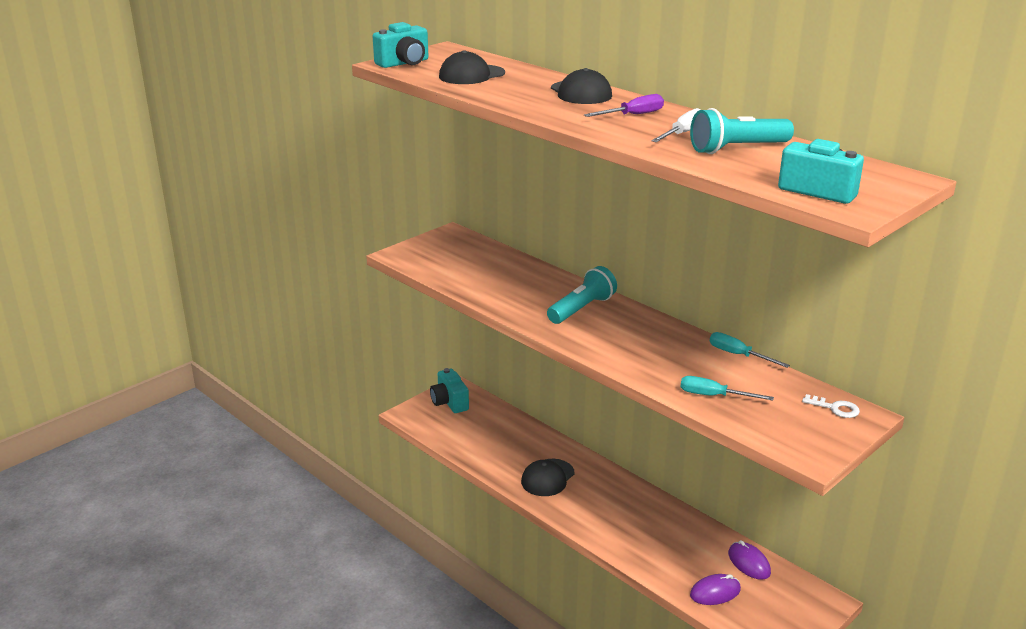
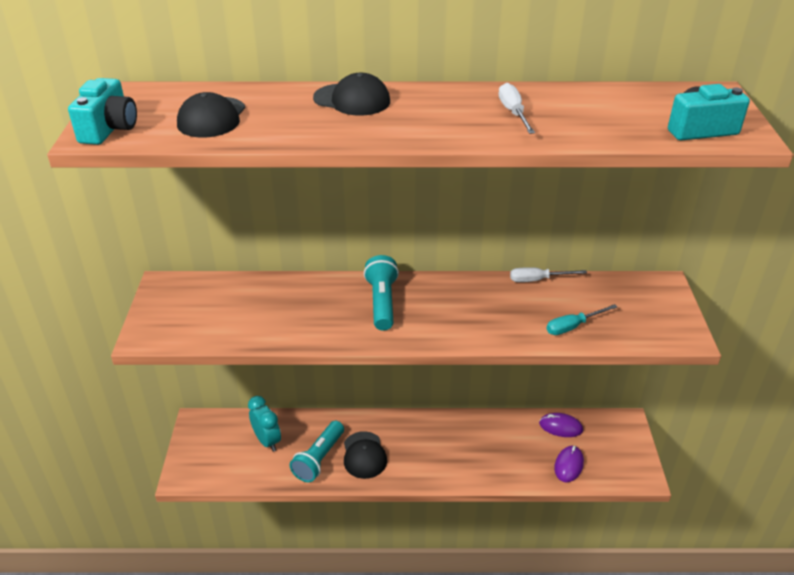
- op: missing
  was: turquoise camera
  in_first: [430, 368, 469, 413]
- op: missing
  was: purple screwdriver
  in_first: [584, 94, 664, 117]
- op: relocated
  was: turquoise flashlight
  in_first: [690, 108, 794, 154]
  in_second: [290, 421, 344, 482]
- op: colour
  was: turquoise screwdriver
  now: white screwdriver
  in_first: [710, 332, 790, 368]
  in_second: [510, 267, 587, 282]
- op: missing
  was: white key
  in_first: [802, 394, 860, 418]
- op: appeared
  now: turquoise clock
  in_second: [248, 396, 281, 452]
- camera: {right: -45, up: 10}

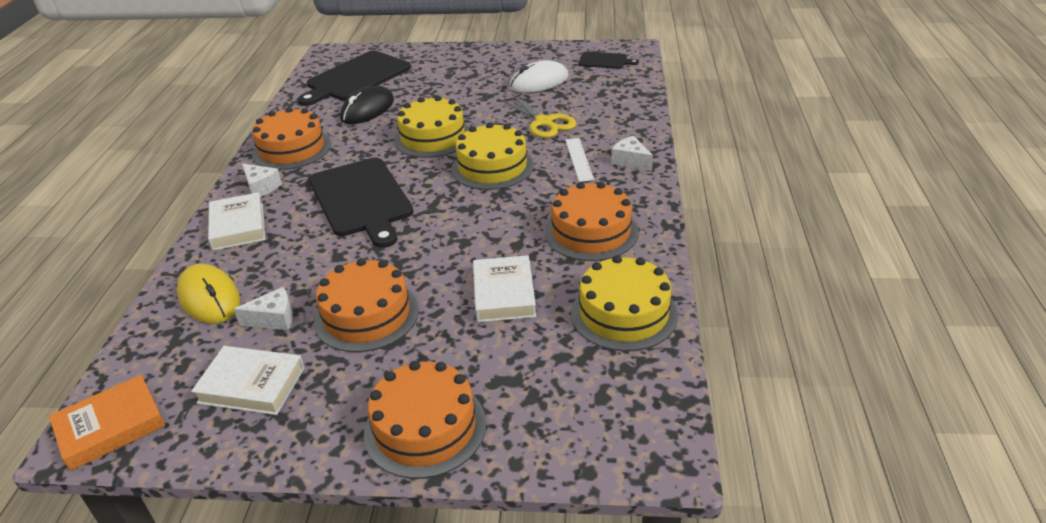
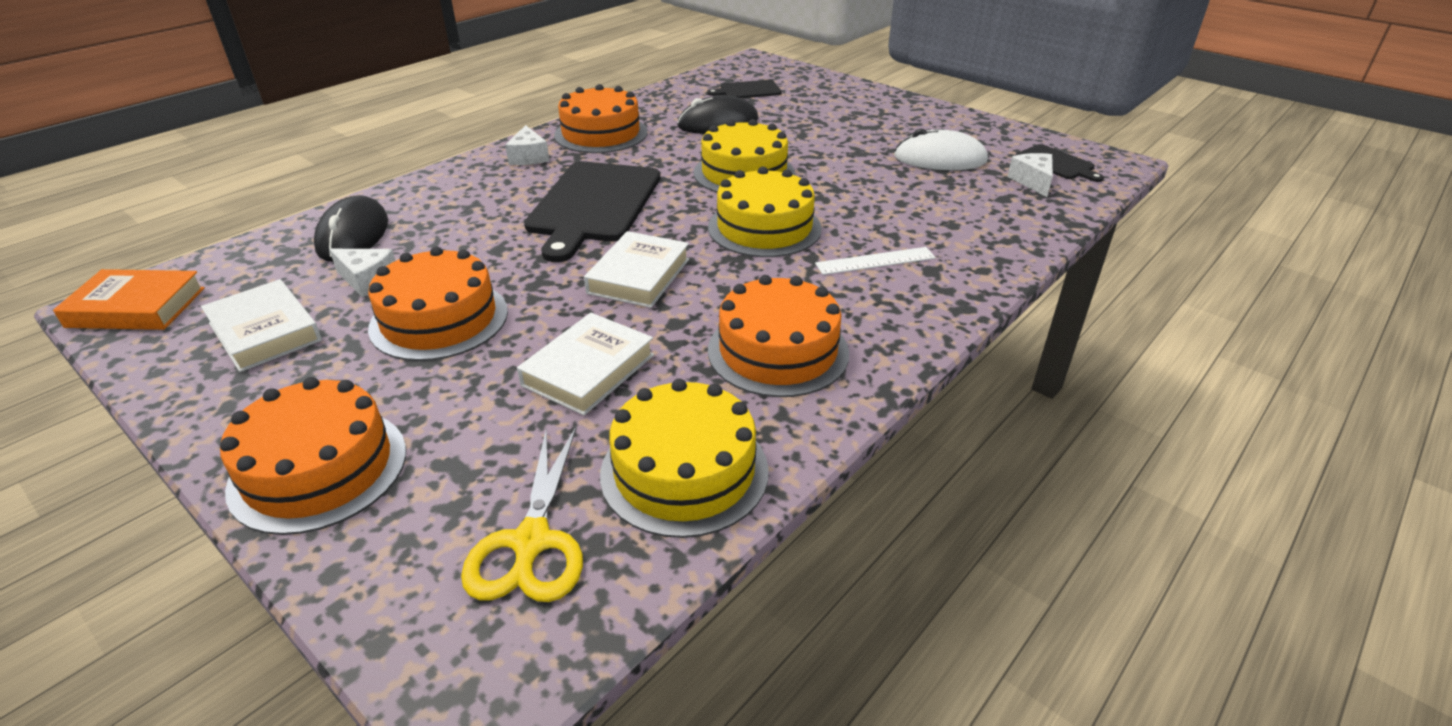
- op: colour
  was: yellow mouse
  now: black mouse
  in_first: [177, 264, 240, 323]
  in_second: [314, 195, 388, 262]
- op: relocated
  was: white book
  in_first: [208, 192, 265, 251]
  in_second: [584, 231, 689, 308]
- op: size
  was: black cutting board
  in_first: [298, 51, 411, 106]
  in_second: [707, 80, 782, 98]
  ratio: 0.49
- op: relocated
  was: yellow scissors
  in_first: [501, 94, 576, 138]
  in_second: [461, 427, 583, 602]
- op: spun
  was: white ruler
  in_first: [565, 138, 594, 182]
  in_second: [815, 247, 936, 275]
  clockwise: 45
- op: relocated
  was: white cheese
  in_first: [611, 136, 653, 171]
  in_second: [1007, 153, 1053, 197]
- camera: {right: 35, up: 0}

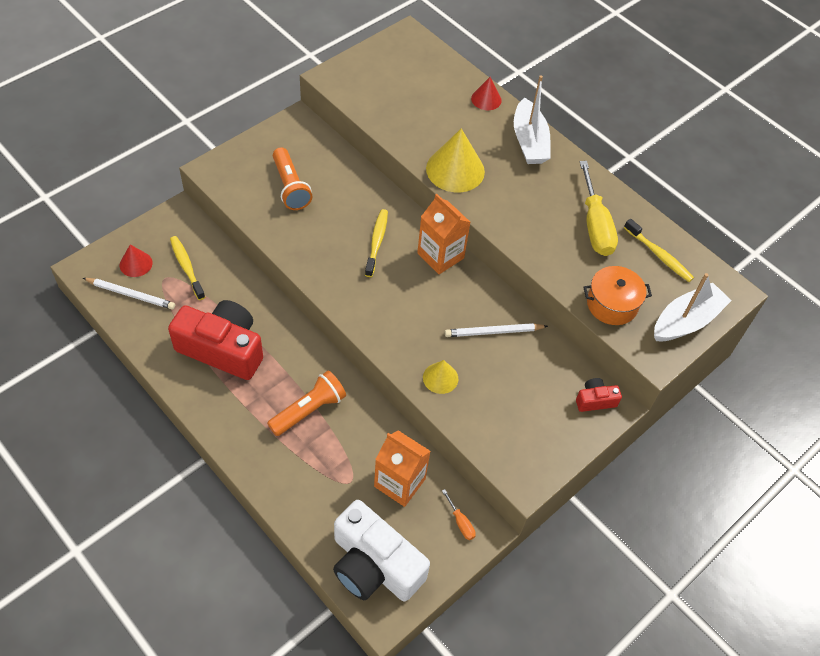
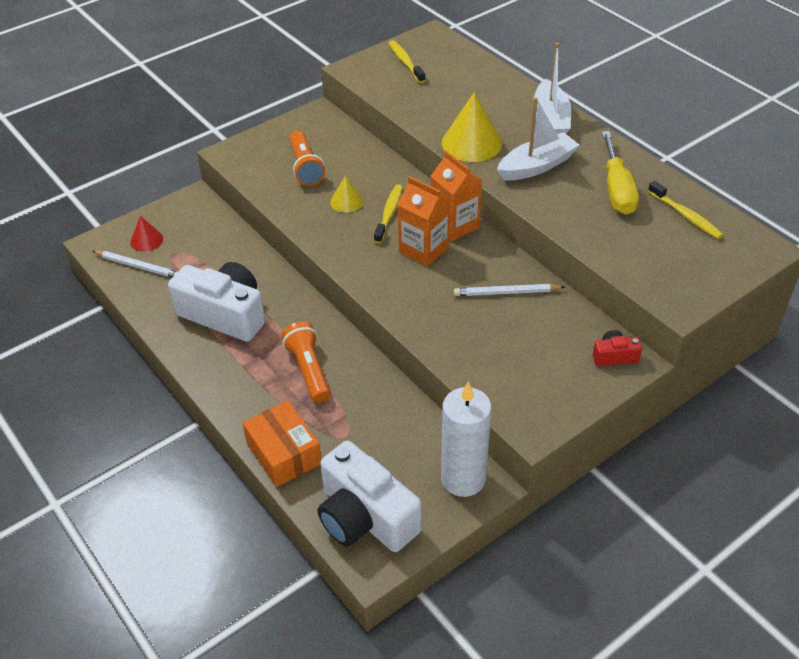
- op: colour
  was: red camera
  now: white camera
  in_first: [168, 300, 263, 380]
  in_second: [168, 262, 265, 342]
- op: relocated
  was: yellow toothbrush
  in_first: [170, 236, 205, 300]
  in_second: [389, 40, 426, 83]
- op: spun
  was: orange flashlight
  in_first: [267, 370, 346, 436]
  in_second: [281, 322, 330, 403]
  clockwise: -75
- op: relocated
  was: orange carton
  in_first: [374, 430, 431, 507]
  in_second: [398, 176, 450, 267]
- op: relocated
  was: yellow cone
  in_first: [423, 360, 458, 394]
  in_second: [330, 176, 364, 213]
- op: exchanged
  was: orange screwdriver
  now: white candle
  in_first: [442, 489, 476, 540]
  in_second: [441, 382, 492, 497]
- op: missing
  was: red cone
  in_first: [471, 77, 502, 110]
- op: missing
  was: orange pot
  in_first: [583, 266, 652, 325]
- op: relocated
  was: white boat
  in_first: [654, 273, 732, 341]
  in_second: [497, 97, 579, 181]
- op: appeared
  now: orange box
  in_second: [242, 400, 322, 487]
- camera: {right: 10, up: -10}

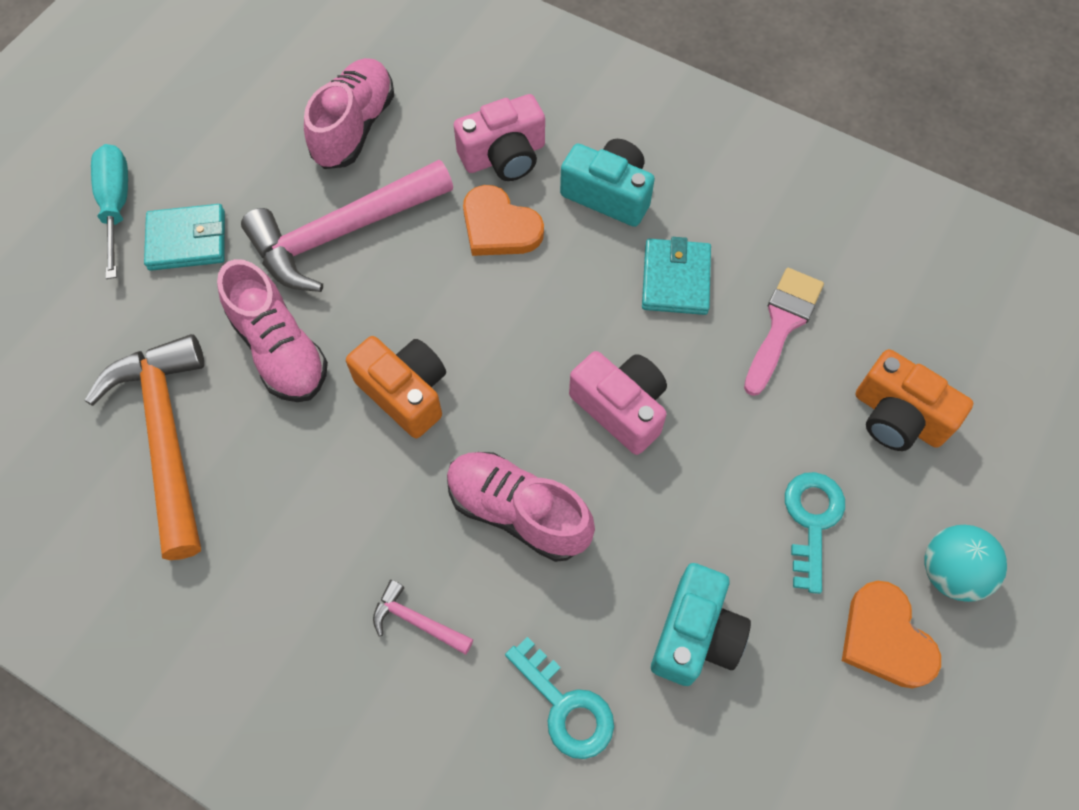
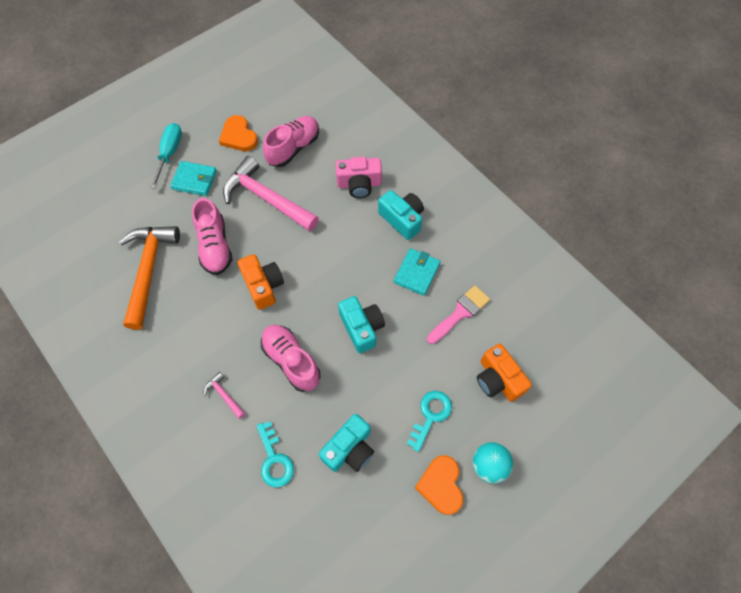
- op: spun
  was: pink hammer
  in_first: [241, 160, 453, 292]
  in_second: [223, 156, 319, 231]
  clockwise: 45
- op: relocated
  was: orange heart
  in_first: [463, 185, 544, 256]
  in_second: [219, 115, 258, 151]
- op: colour
  was: pink camera
  now: turquoise camera
  in_first: [569, 351, 667, 455]
  in_second: [338, 296, 385, 353]
- camera: {right: 20, up: 0}

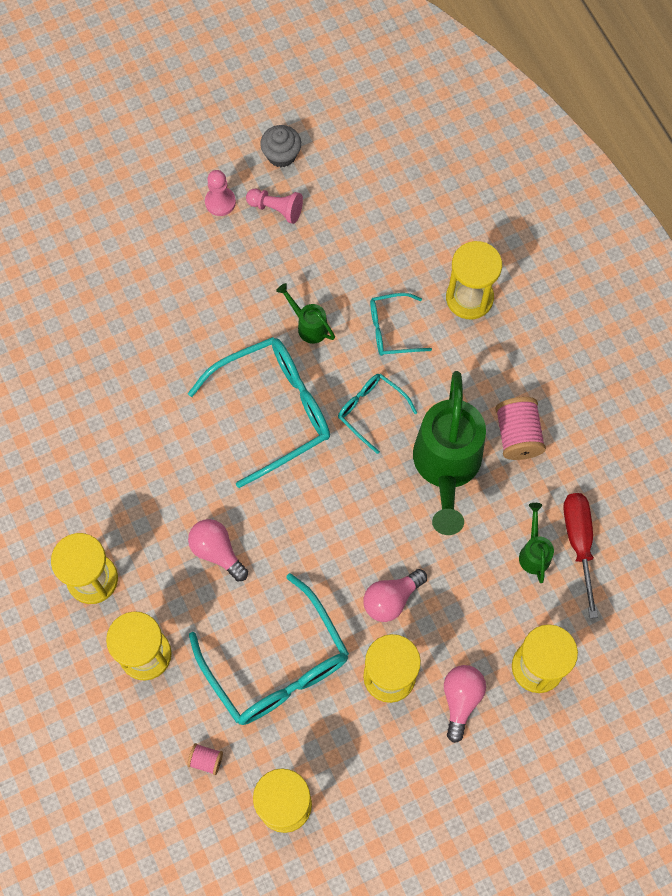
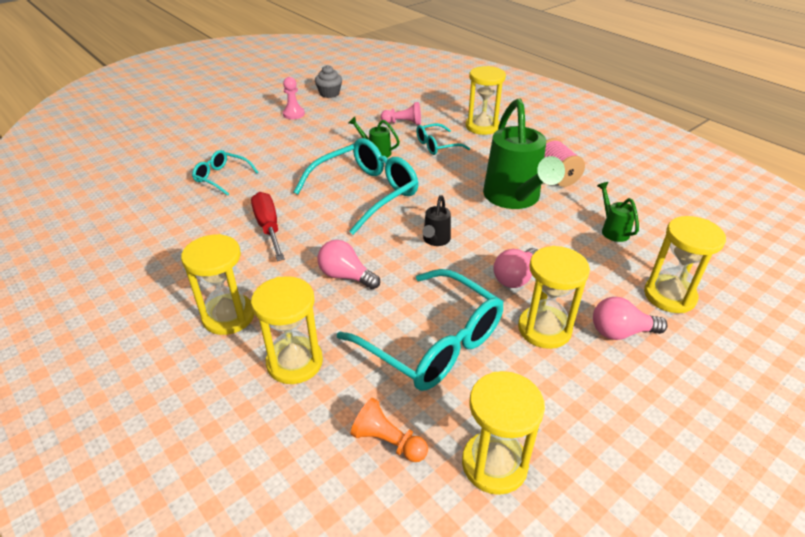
- op: exchanged
  was: pink spool
  now: orange pawn
  in_first: [187, 743, 223, 775]
  in_second: [351, 398, 428, 462]
- op: relocated
  was: pink pawn
  in_first: [246, 189, 303, 224]
  in_second: [381, 102, 421, 125]
- op: relocated
  was: turquoise glasses
  in_first: [338, 374, 417, 454]
  in_second: [192, 150, 259, 196]
- op: spun
  was: pink light bulb
  in_first: [444, 665, 486, 743]
  in_second: [593, 297, 667, 340]
  clockwise: -90
- op: relocated
  was: red screwdriver
  in_first: [563, 493, 598, 618]
  in_second: [251, 192, 285, 261]
- op: appeared
  now: black watering can
  in_second: [423, 195, 451, 246]
- camera: {right: -15, up: -30}

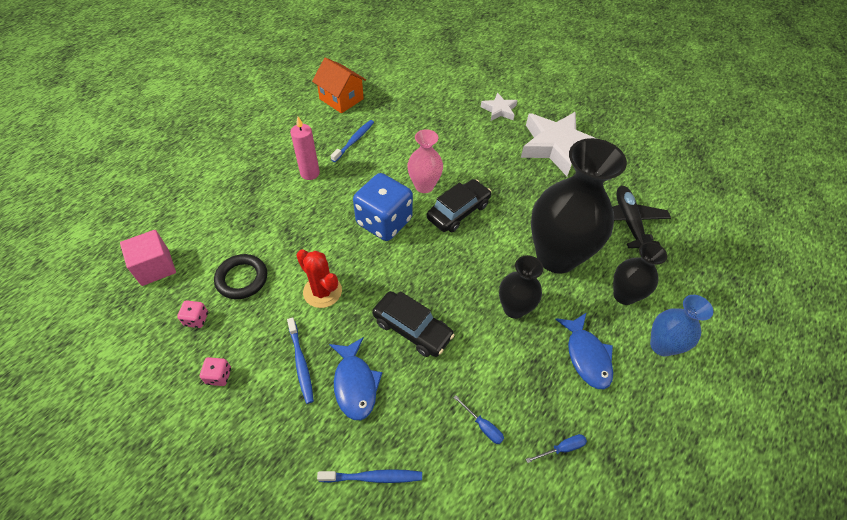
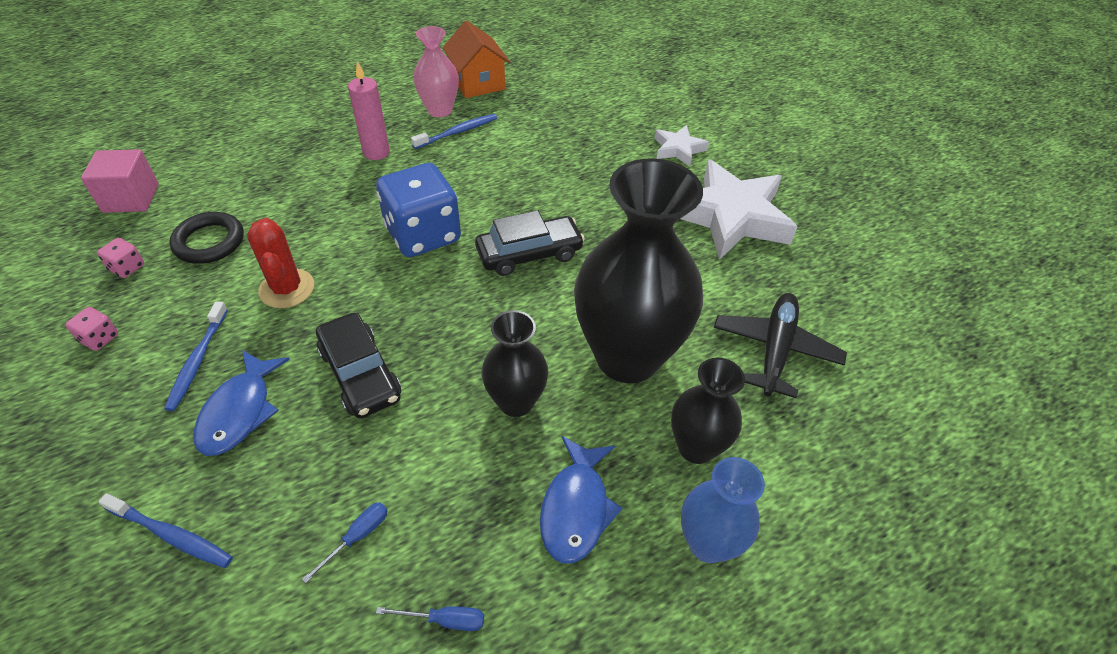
- op: relocated
  was: pink vase
  in_first: [407, 129, 443, 193]
  in_second: [413, 26, 459, 117]
- op: spun
  was: blue screwdriver
  in_first: [453, 395, 504, 444]
  in_second: [302, 502, 388, 583]
  clockwise: -120
- camera: {right: 25, up: -5}

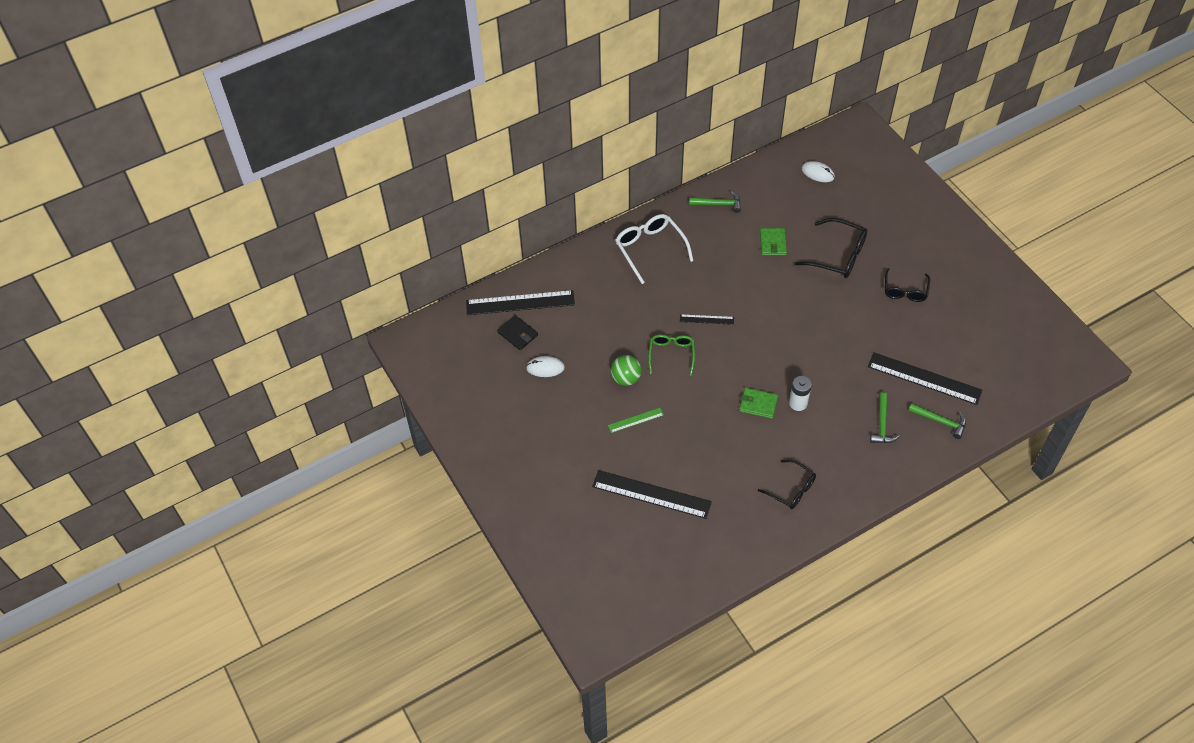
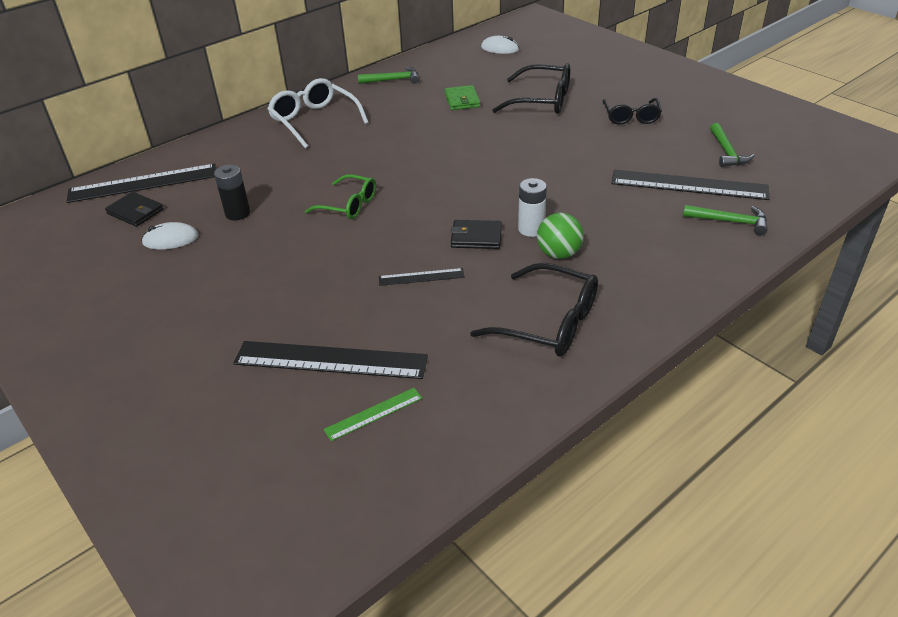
- op: relocated
  was: green ruler
  in_first: [608, 408, 664, 433]
  in_second: [324, 388, 422, 441]
- op: relocated
  was: green ball
  in_first: [611, 355, 641, 386]
  in_second: [537, 213, 584, 259]
- op: spun
  was: green glasses
  in_first: [648, 335, 695, 376]
  in_second: [305, 174, 376, 219]
  clockwise: 120
- op: relocated
  was: black ruler
  in_first: [680, 314, 734, 325]
  in_second: [379, 268, 465, 286]
- op: colour
  was: green wallet
  now: black wallet
  in_first: [739, 388, 778, 419]
  in_second: [451, 220, 502, 249]
- op: size
  was: black glasses
  in_first: [758, 460, 816, 509]
  in_second: [470, 263, 598, 356]
  ratio: 1.51
- op: relocated
  was: green hammer
  in_first: [870, 392, 900, 443]
  in_second: [710, 123, 754, 167]
- op: appeared
  now: black battery
  in_second: [214, 165, 250, 220]
- camera: {right: -10, up: -15}

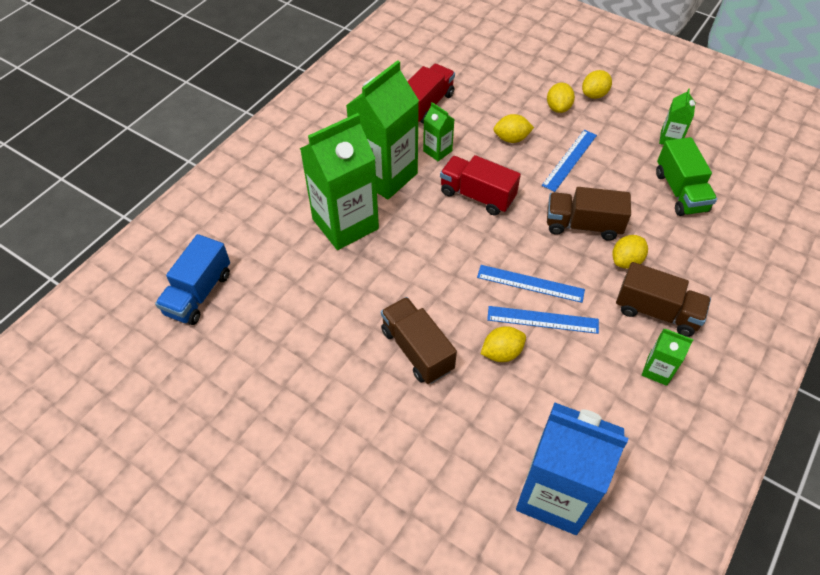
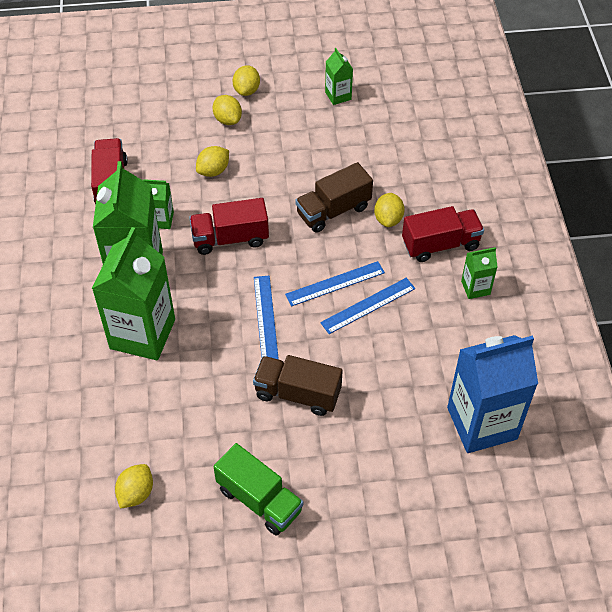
- op: missing
  was: blue truck
  in_first: [155, 234, 230, 325]
- op: relocated
  was: yellow lemon
  in_first: [481, 326, 526, 362]
  in_second: [115, 464, 153, 509]
- op: relocated
  was: blue ruler
  in_first: [542, 130, 597, 192]
  in_second: [254, 276, 279, 360]
- op: colour
  was: brown truck
  now: red truck
  in_first: [616, 262, 711, 337]
  in_second: [402, 206, 484, 262]
- op: relocated
  was: green truck
  in_first: [656, 137, 717, 216]
  in_second: [213, 443, 303, 535]
- camera: {right: -40, up: 0}

